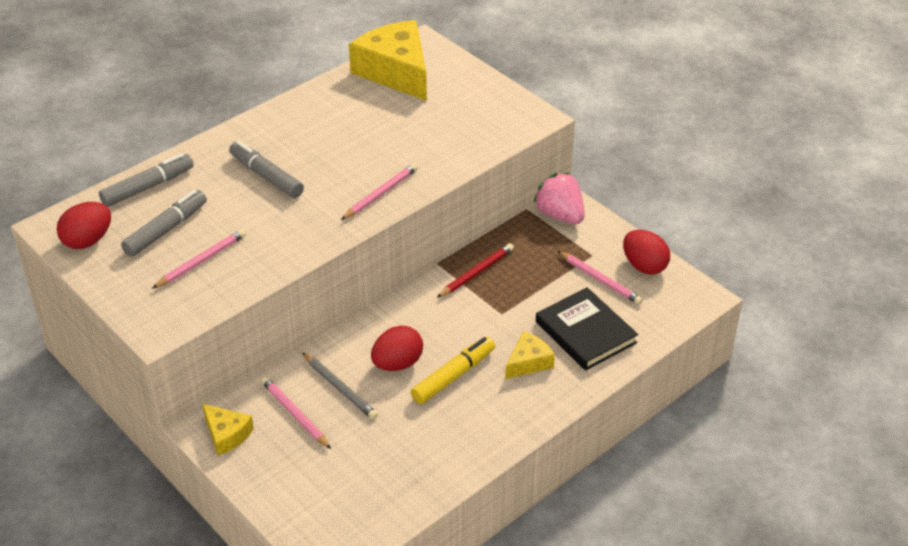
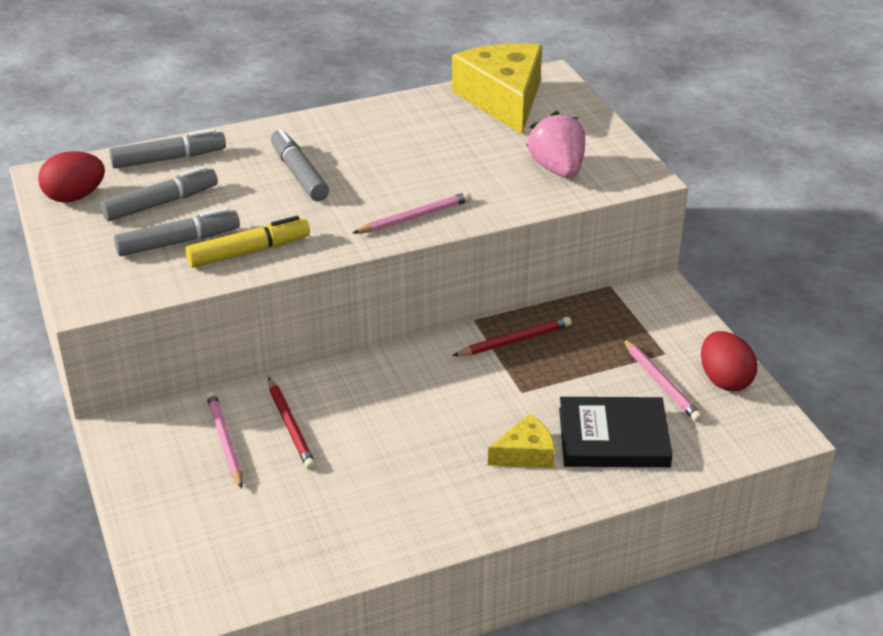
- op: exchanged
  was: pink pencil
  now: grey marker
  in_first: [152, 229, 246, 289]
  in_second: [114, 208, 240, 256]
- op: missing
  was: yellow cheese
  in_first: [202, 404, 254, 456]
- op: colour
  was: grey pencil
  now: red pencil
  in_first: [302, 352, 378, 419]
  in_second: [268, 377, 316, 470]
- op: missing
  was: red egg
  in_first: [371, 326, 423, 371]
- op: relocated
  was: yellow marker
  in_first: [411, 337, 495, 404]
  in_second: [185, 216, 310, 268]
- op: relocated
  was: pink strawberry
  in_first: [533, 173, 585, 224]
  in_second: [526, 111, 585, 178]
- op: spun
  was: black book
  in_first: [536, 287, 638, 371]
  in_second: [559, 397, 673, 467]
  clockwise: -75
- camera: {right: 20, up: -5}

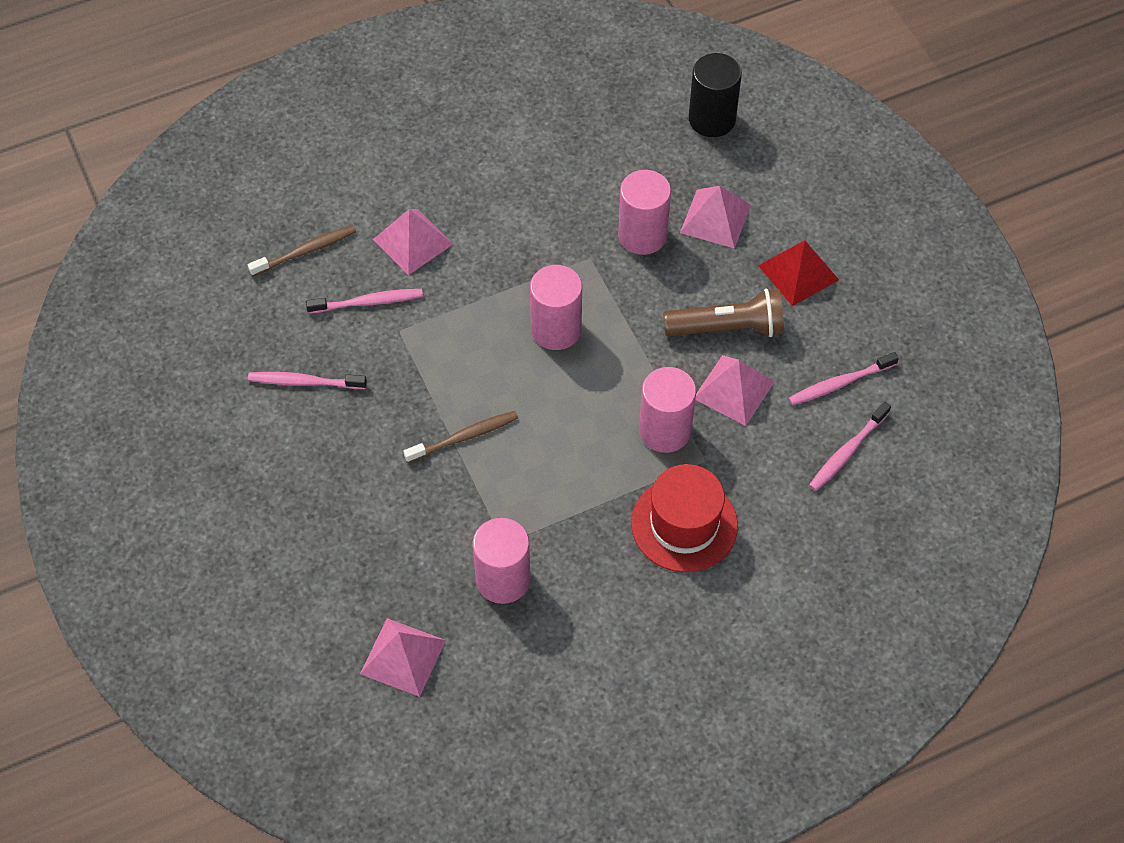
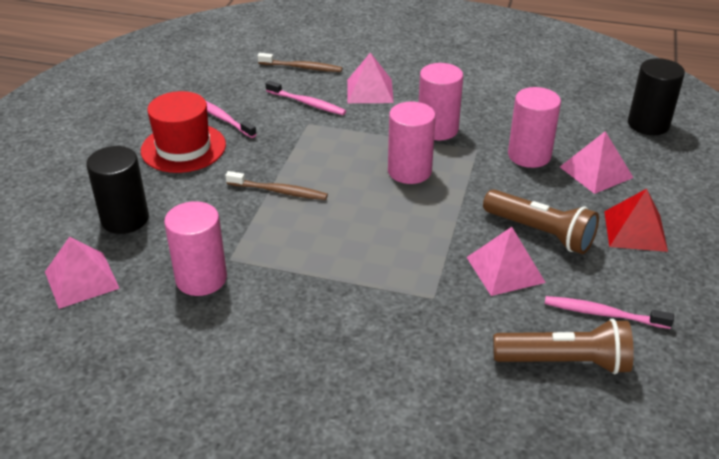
- op: relocated
  was: red hat
  in_first: [631, 464, 738, 572]
  in_second: [141, 91, 226, 173]
- op: relocated
  was: pink cylinder
  in_first: [639, 367, 696, 453]
  in_second: [419, 63, 463, 140]
- op: exchanged
  was: pink toothbrush
  now: brown flashlight
  in_first: [809, 402, 891, 491]
  in_second: [493, 319, 634, 374]
- op: appeared
  now: black cylinder
  in_second: [86, 146, 149, 234]
- camera: {right: 40, up: -20}

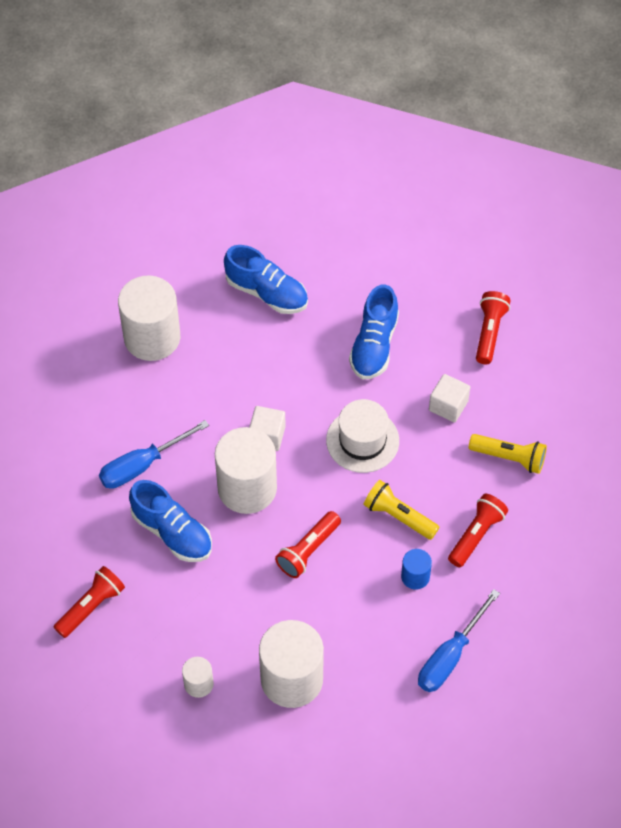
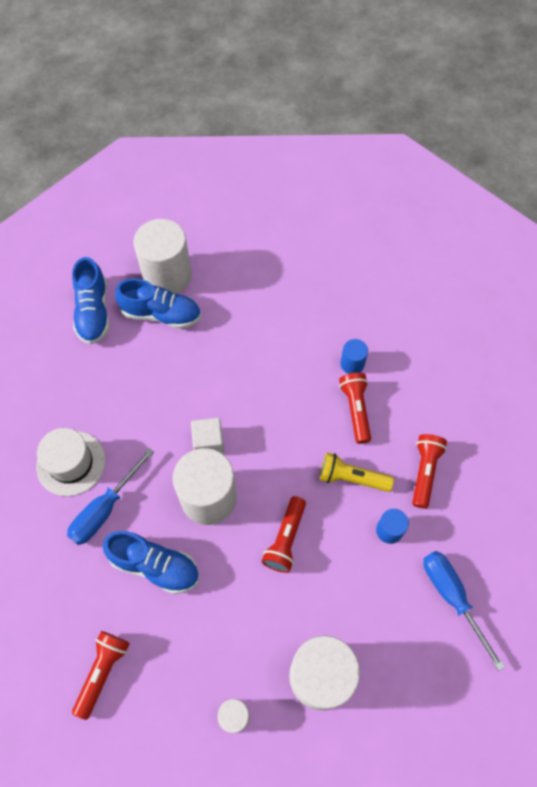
- op: relocated
  was: white cylinder
  in_first: [118, 276, 180, 361]
  in_second: [133, 219, 192, 294]
- op: relocated
  was: white hat
  in_first: [326, 399, 399, 473]
  in_second: [36, 428, 106, 496]
- op: relocated
  was: blue shoe
  in_first: [349, 285, 399, 380]
  in_second: [72, 257, 110, 344]
- op: spun
  was: blue screwdriver
  in_first: [418, 589, 500, 692]
  in_second: [423, 551, 505, 671]
  clockwise: 135
- op: exchanged
  was: white cube
  now: blue cylinder
  in_first: [429, 374, 470, 423]
  in_second: [340, 339, 368, 374]
- op: missing
  was: yellow flashlight
  in_first: [469, 434, 547, 474]
- op: relocated
  was: red flashlight
  in_first: [476, 291, 511, 364]
  in_second: [339, 373, 371, 444]
- camera: {right: -20, up: 5}

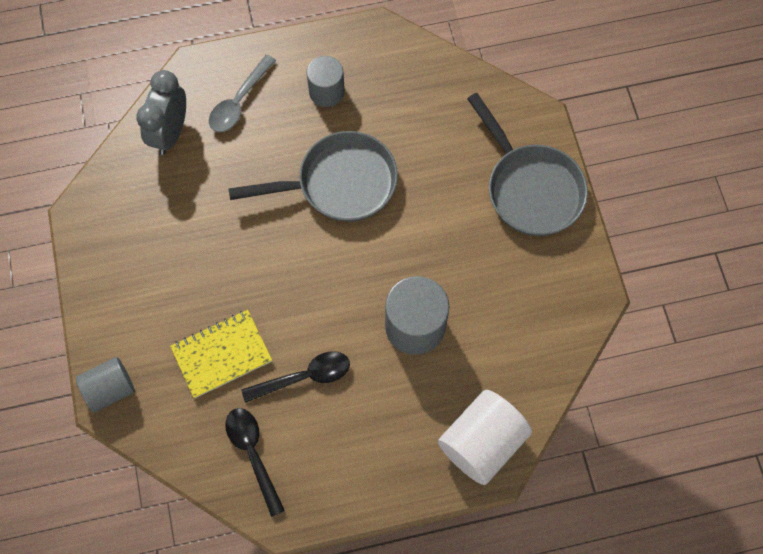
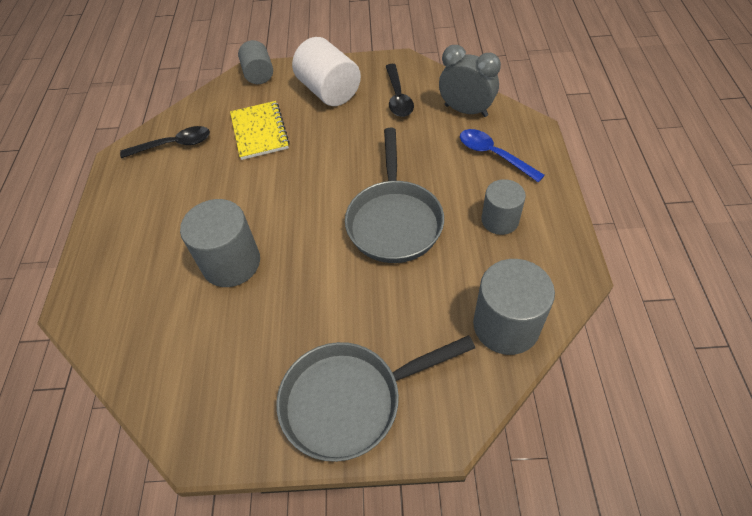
- op: colour
  was: grey spoon
  now: blue spoon
  in_first: [209, 55, 276, 132]
  in_second: [460, 129, 545, 182]
- op: relocated
  was: black spoon
  in_first: [241, 351, 350, 403]
  in_second: [386, 64, 414, 117]
- op: relocated
  was: white cylinder
  in_first: [438, 390, 532, 485]
  in_second: [292, 37, 361, 106]
- op: appeared
  now: grey cylinder
  in_second: [473, 259, 555, 355]
- camera: {right: 105, up: -15}

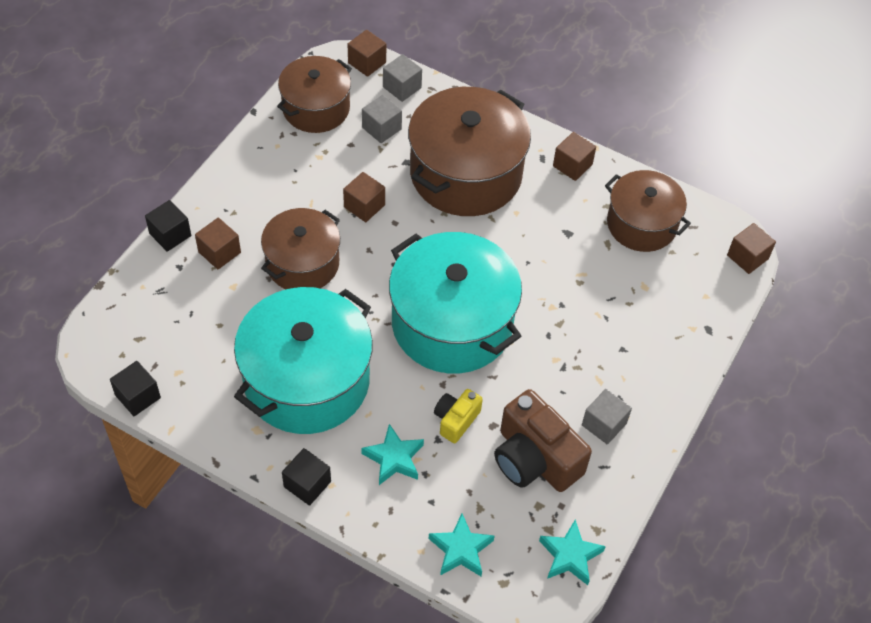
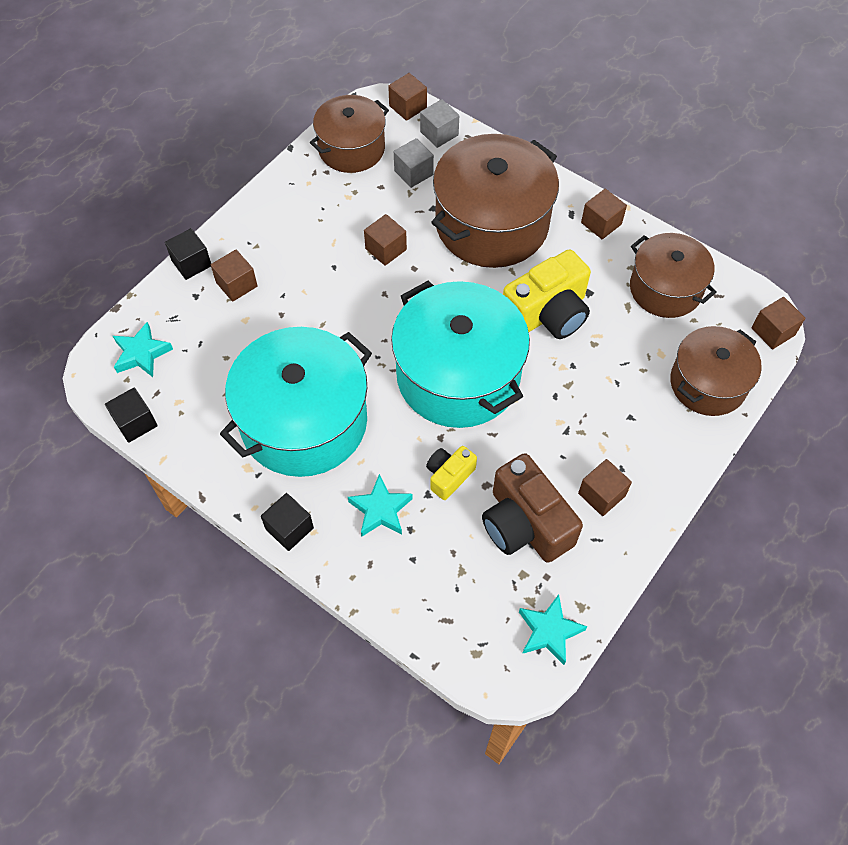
- op: relocated
  was: brown pot
  in_first: [261, 208, 340, 289]
  in_second: [670, 326, 762, 416]
- op: relocated
  was: turquoise star
  in_first: [429, 513, 495, 576]
  in_second: [113, 322, 173, 377]
- op: colour
  was: grey cube
  now: brown cube
  in_first: [582, 389, 632, 444]
  in_second: [578, 459, 632, 516]
- op: appeared
  now: yellow camera
  in_second: [503, 249, 591, 339]
- camera: {right: 10, up: 5}

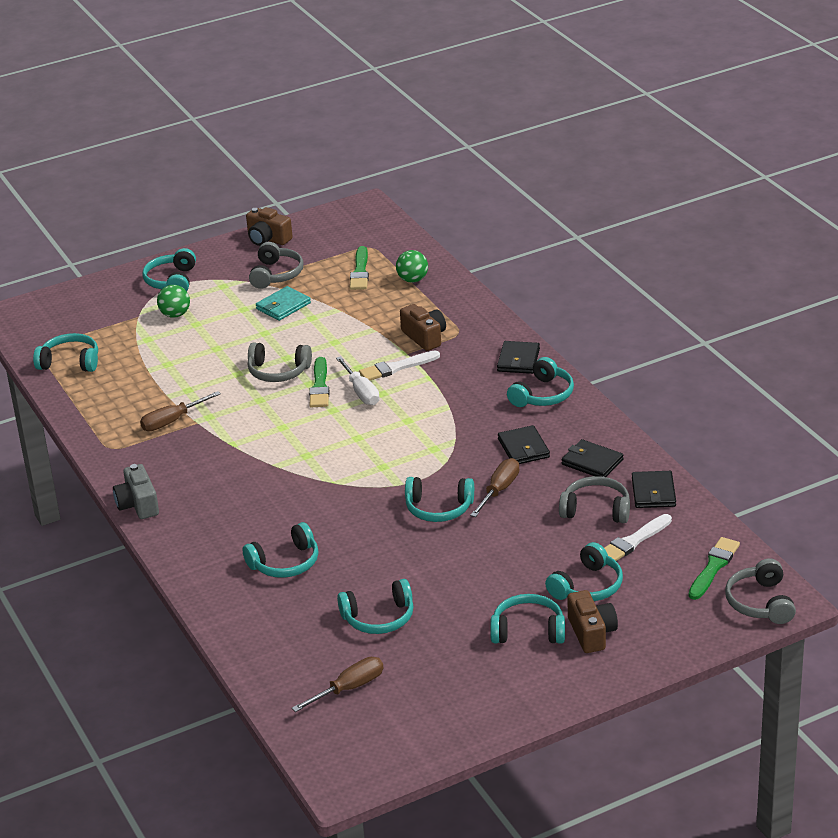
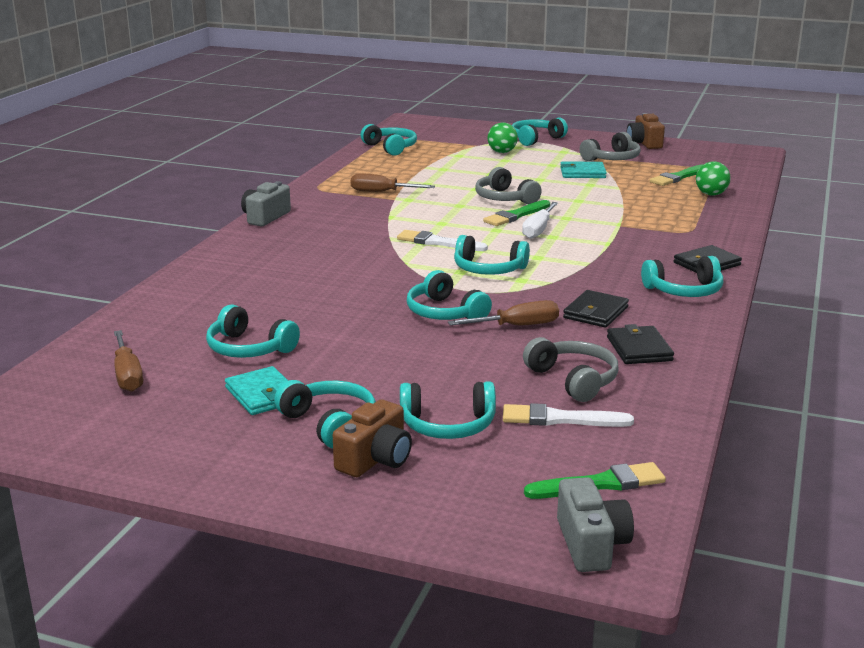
- op: relocated
  was: turquoise headphones
  in_first: [242, 522, 319, 578]
  in_second: [454, 235, 530, 275]
- op: spun
  was: brown screwdriver
  in_first: [292, 657, 383, 712]
  in_second: [114, 330, 143, 392]
  clockwise: 60
- op: relocated
  was: white brush
  in_first: [359, 350, 440, 380]
  in_second: [397, 230, 488, 251]
- op: missing
  was: brown camera
  in_first: [400, 304, 446, 351]
- op: missing
  was: black wallet
  in_first: [632, 471, 676, 508]
- op: exchanged
  was: grey headphones
  now: grey camera
  in_first: [725, 558, 796, 624]
  in_second: [557, 477, 634, 572]
- op: appeared
  now: turquoise wallet
  in_second: [225, 366, 288, 415]
- camera: {right: 45, up: -10}

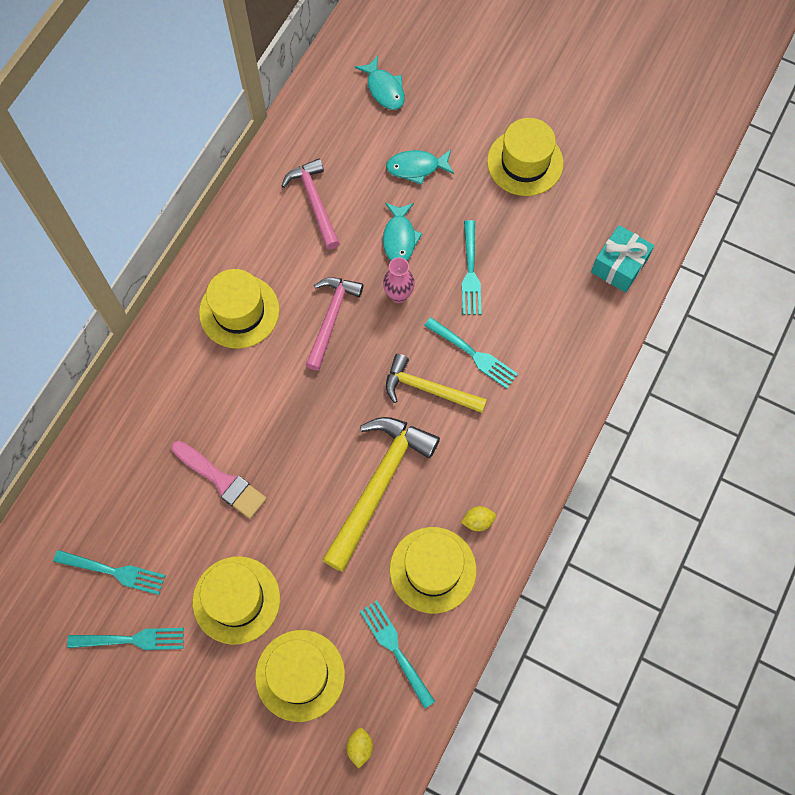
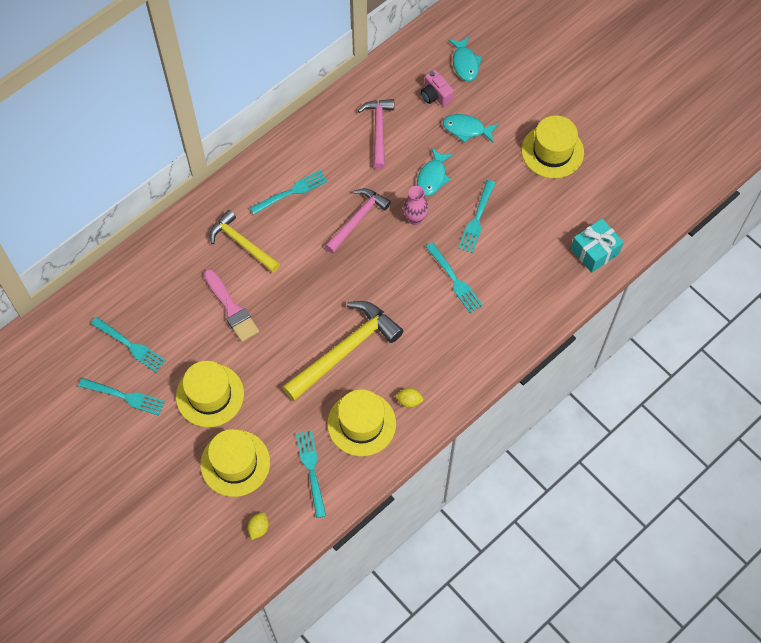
- op: exchanged
  was: yellow hat
  now: turquoise fork
  in_first: [199, 269, 279, 349]
  in_second: [250, 170, 328, 214]
- op: relocated
  was: yellow hammer
  in_first: [386, 354, 487, 413]
  in_second: [209, 210, 280, 272]
- op: appeared
  now: pink camera
  in_second: [421, 70, 454, 107]
- camera: {right: 20, up: -5}

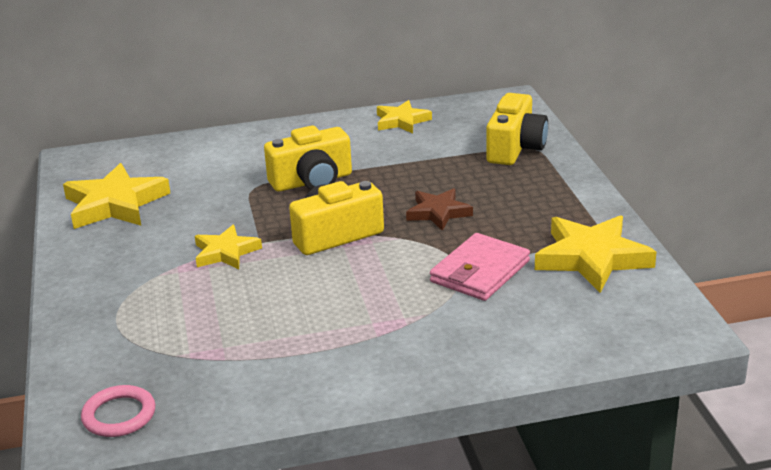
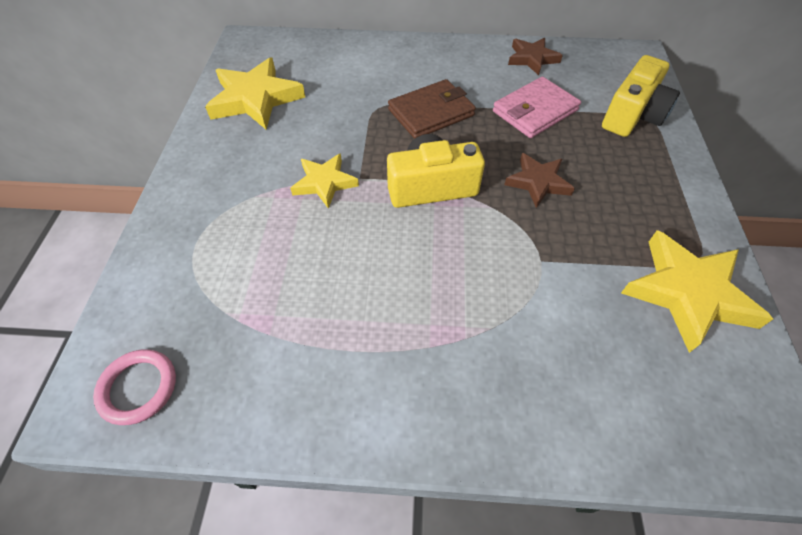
- op: exchanged
  was: yellow camera
  now: brown wallet
  in_first: [264, 125, 352, 192]
  in_second: [388, 79, 476, 139]
- op: colour
  was: yellow star
  now: brown star
  in_first: [377, 100, 432, 133]
  in_second: [508, 38, 563, 75]
- op: relocated
  was: pink wallet
  in_first: [430, 233, 530, 301]
  in_second: [493, 77, 581, 138]
- camera: {right: 15, up: 25}

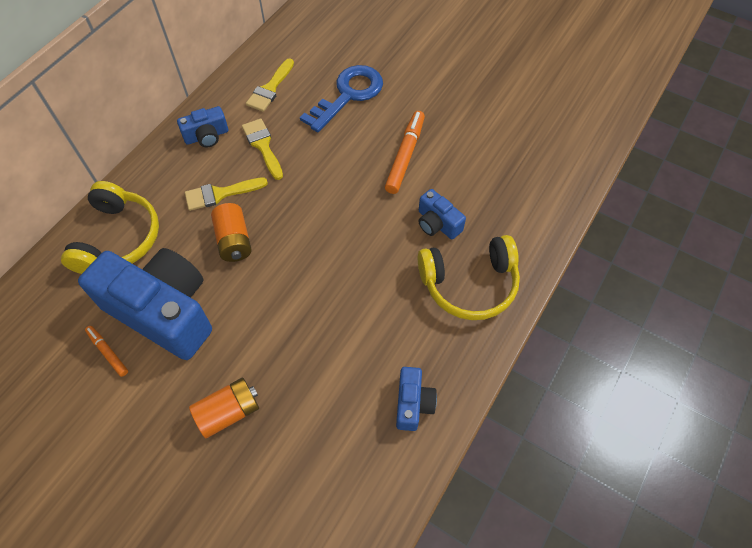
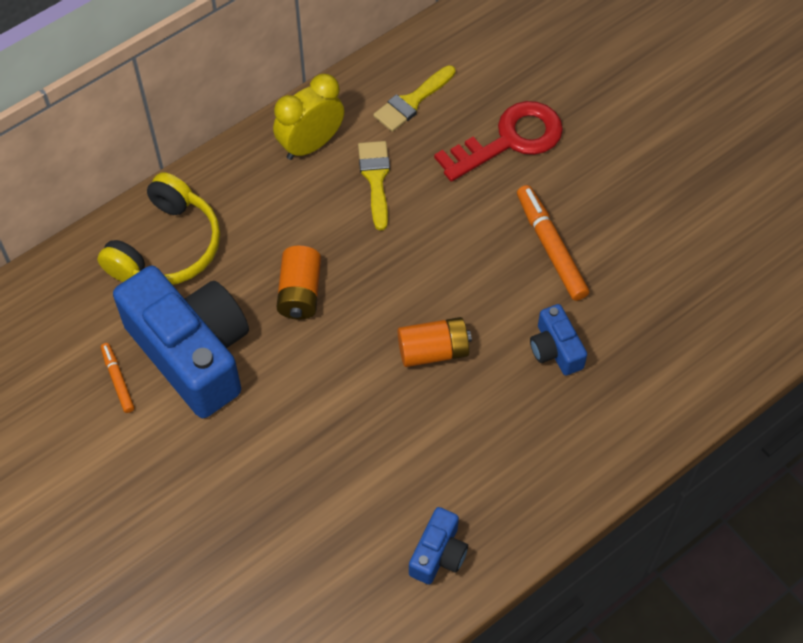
- op: exchanged
  was: blue camera
  now: yellow clock
  in_first: [177, 106, 228, 147]
  in_second: [273, 74, 344, 160]
- op: missing
  was: yellow brush
  in_first: [185, 177, 268, 211]
- op: relocated
  was: orange battery
  in_first: [189, 378, 259, 438]
  in_second: [398, 317, 472, 367]
- op: colour
  was: blue key
  now: red key
  in_first: [300, 65, 383, 132]
  in_second: [434, 101, 563, 182]
- op: spun
  was: orange marker
  in_first: [385, 111, 425, 194]
  in_second: [517, 185, 589, 301]
  clockwise: -60
- op: missing
  was: yellow headphones
  in_first: [418, 235, 520, 320]
- camera: {right: 20, up: 0}

